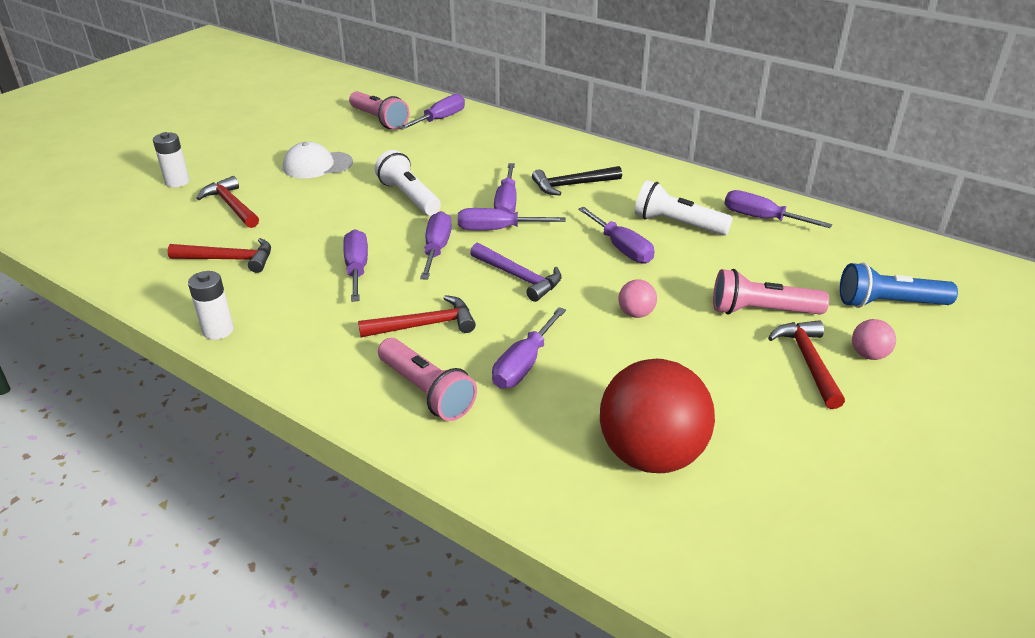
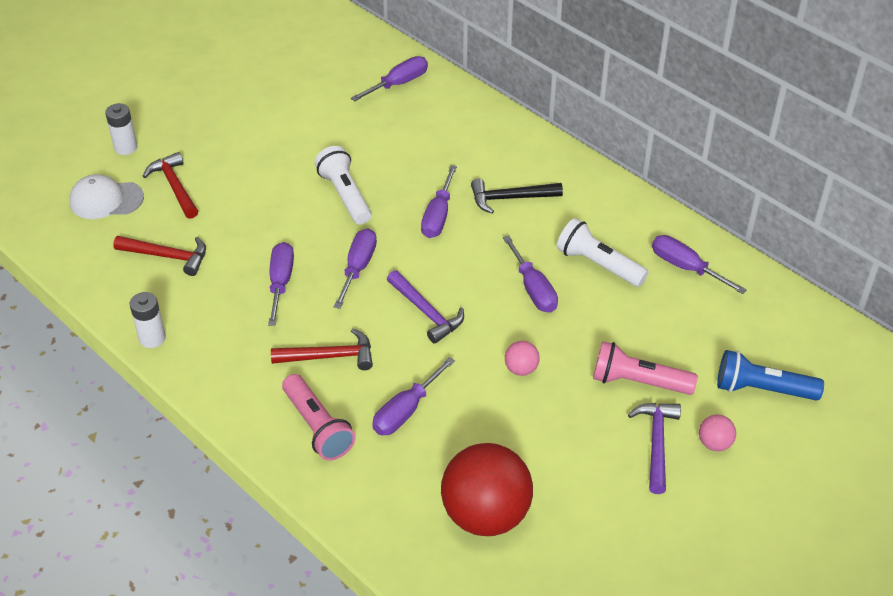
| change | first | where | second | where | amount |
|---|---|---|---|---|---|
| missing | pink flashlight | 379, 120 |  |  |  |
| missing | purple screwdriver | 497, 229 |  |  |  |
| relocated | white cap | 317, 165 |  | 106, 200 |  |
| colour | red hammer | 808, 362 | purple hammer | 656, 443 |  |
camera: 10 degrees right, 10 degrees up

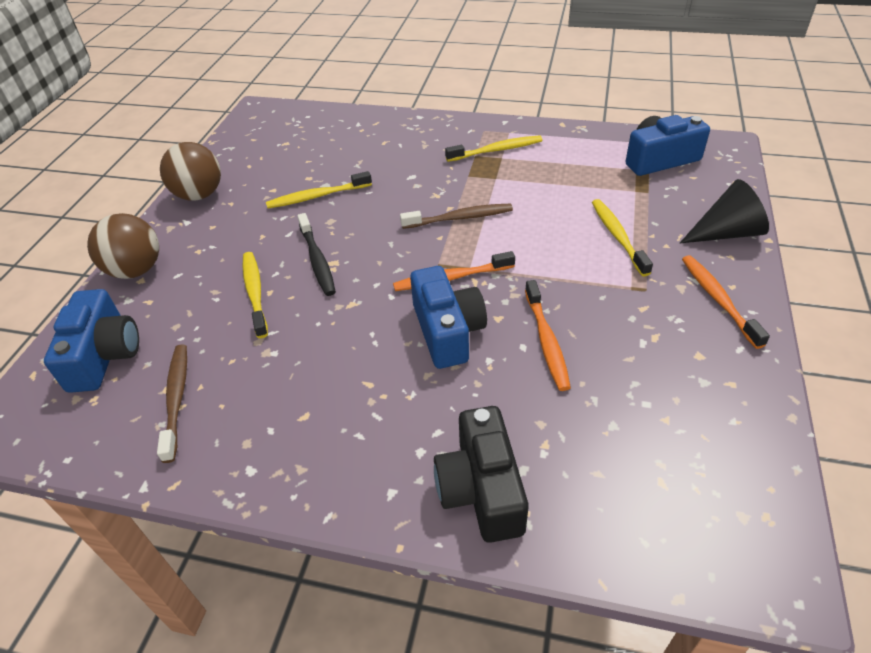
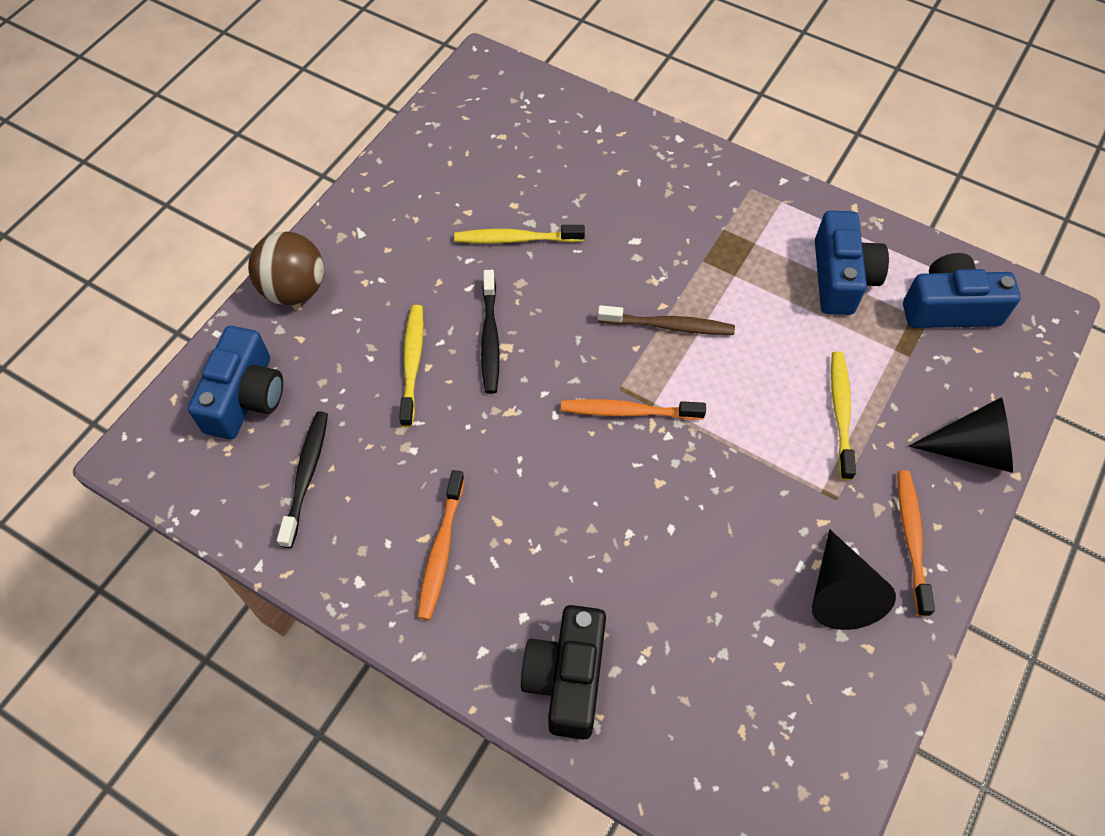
| change | first | where | second | where | amount |
|---|---|---|---|---|---|
| missing | brown ball | 199, 195 |  |  |  |
| missing | yellow toothbrush | 496, 150 |  |  |  |
| appeared |  |  | black cone | 840, 592 |  |
| relocated | blue camera | 447, 331 |  | 841, 277 |  |
| relocated | orange toothbrush | 546, 341 |  | 441, 550 |  |
| colour | brown toothbrush | 176, 399 | black toothbrush | 306, 476 |  |
camera: 15 degrees right, 15 degrees up

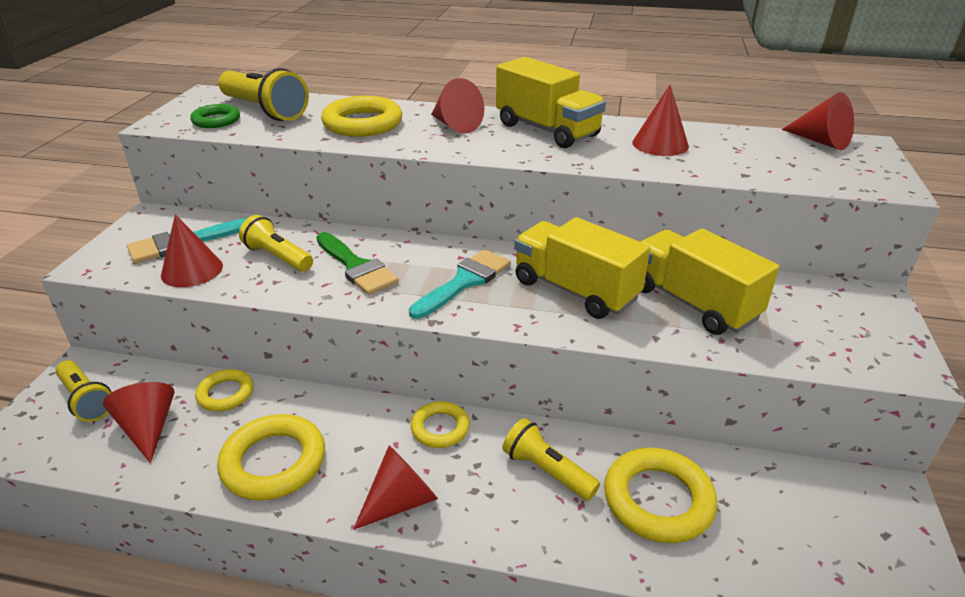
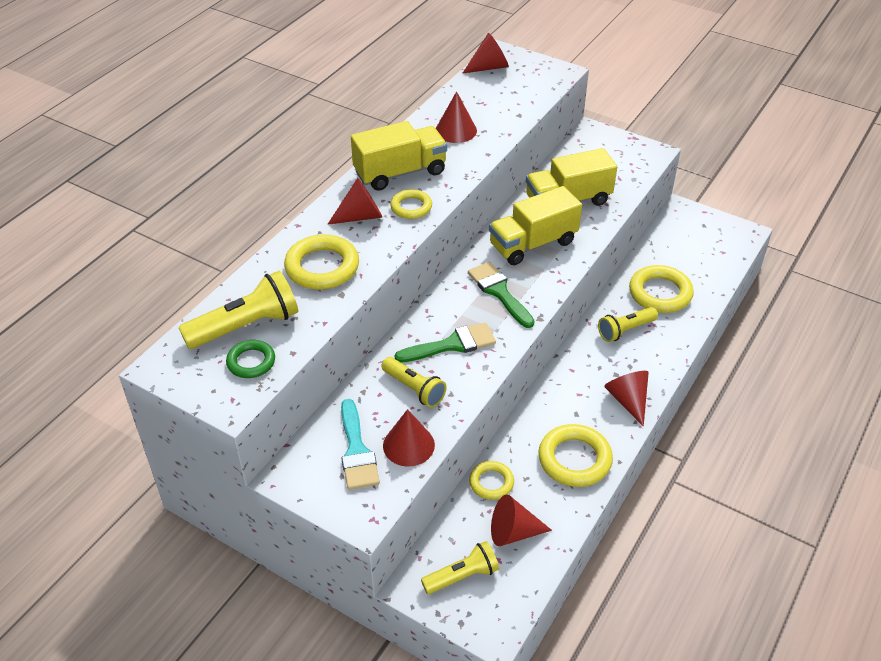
| change | first | where | second | where | amount |
|---|---|---|---|---|---|
| relocated | yellow ring | 440, 428 |  | 411, 207 |  |
| colour | turquoise brush | 464, 281 | green brush | 499, 292 |  |
| spun | yellow flashlight | 278, 257 |  | 414, 389 | 105 degrees counterclockwise |
camera: 70 degrees left, 10 degrees up

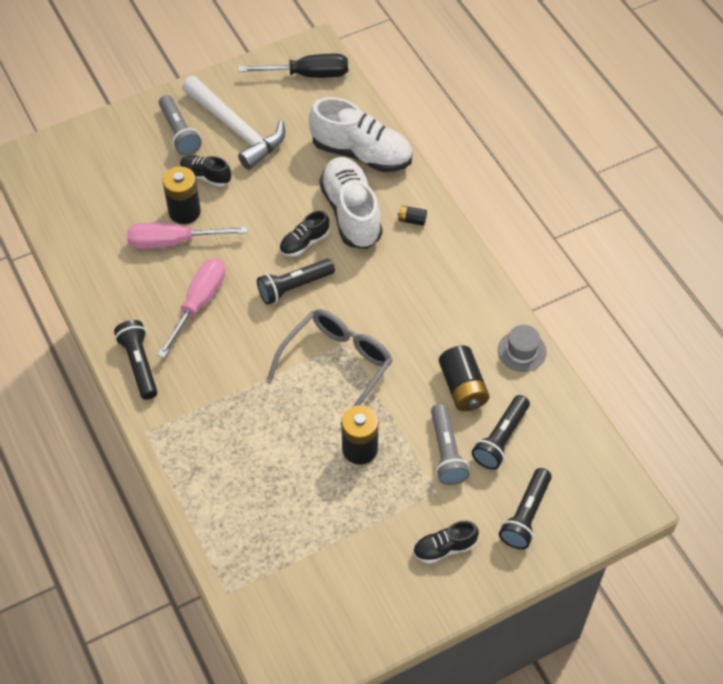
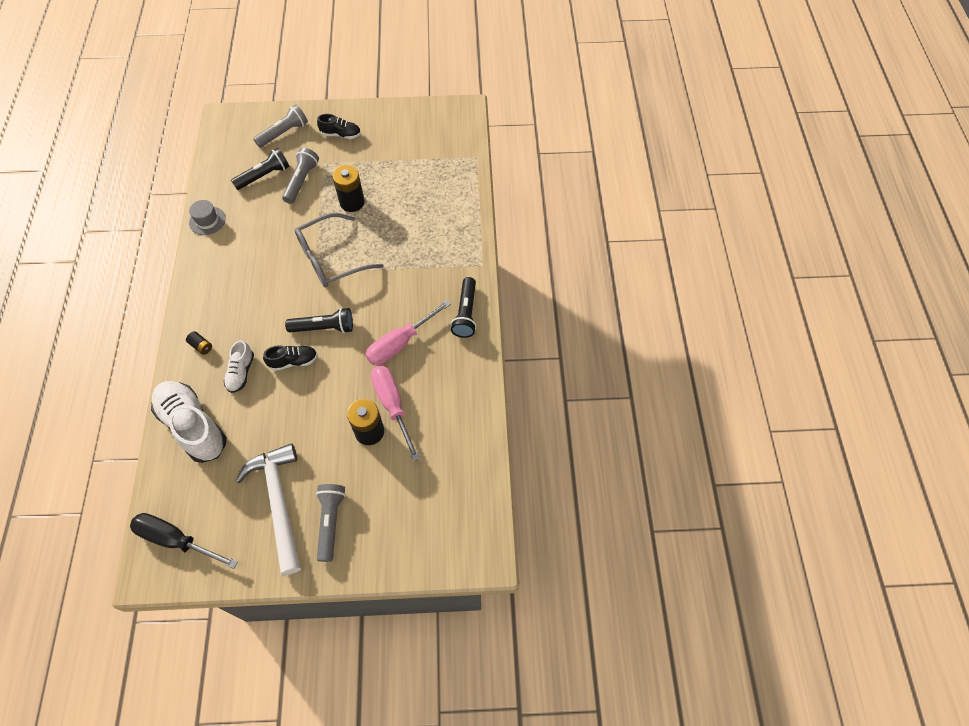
| change | first | where | second | where | amount |
|---|---|---|---|---|---|
| missing | black shoe | 205, 176 |  |  |  |
| missing | black battery | 463, 387 |  |  |  |
| colour | black flashlight | 526, 515 | grey flashlight | 284, 133 |  |
| spun | pink screwdriver | 173, 242 |  | 393, 406 | 135 degrees counterclockwise |
| size | white shoe | 351, 213 |  | 241, 372 | x0.51 |
camera: 155 degrees left, 5 degrees up

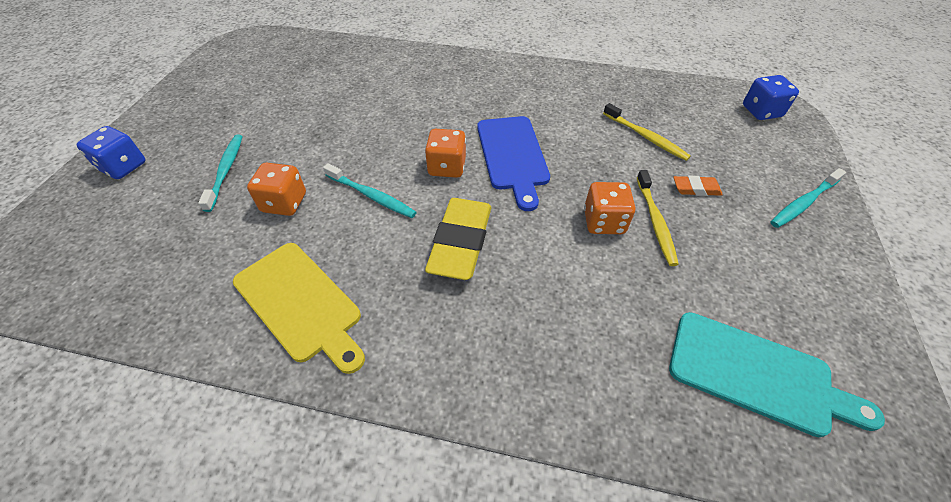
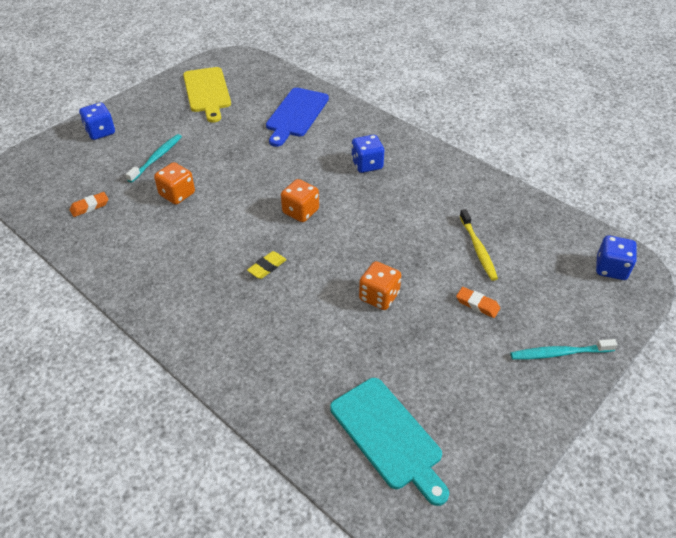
| change | first | where | second | where | amount |
|---|---|---|---|---|---|
| missing | turquoise toothbrush | 371, 196 |  |  |  |
| missing | yellow toothbrush | 655, 222 |  |  |  |
| appeared |  |  | orange eraser | 89, 206 |  |
| appeared |  |  | blue dice | 367, 164 |  |
| relocated | yellow cutting board | 300, 304 |  | 207, 92 |  |
| relocated | blue cutting board | 513, 156 |  | 296, 115 |  |
| size | yellow eraser | 461, 242 |  | 267, 267 | x0.48 |
camera: 30 degrees right, 5 degrees down

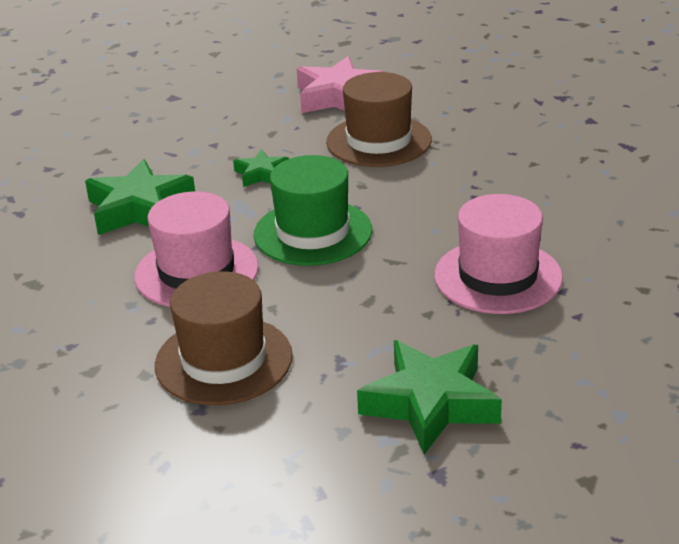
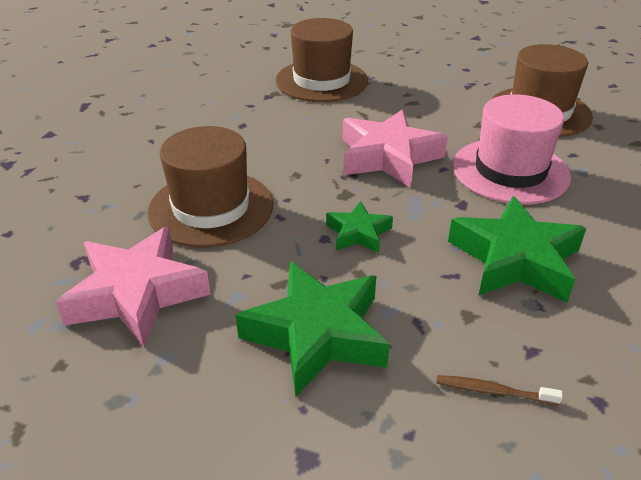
| change | first | where | second | where | amount |
|---|---|---|---|---|---|
| appeared |  |  | brown toothbrush | 493, 391 |  |
| relocated | green star | 430, 404 |  | 317, 334 |  |
| exchanged | green hat | 313, 232 | pink star | 388, 157 |  |
| colour | pink hat | 497, 276 | brown hat | 321, 81 |  |
camera: 140 degrees left, 5 degrees up

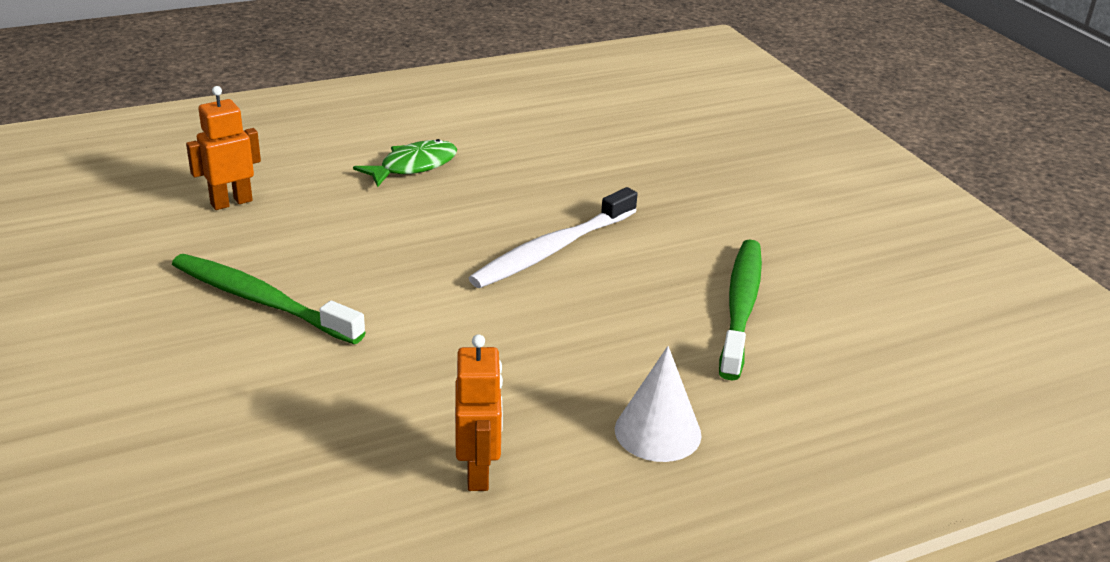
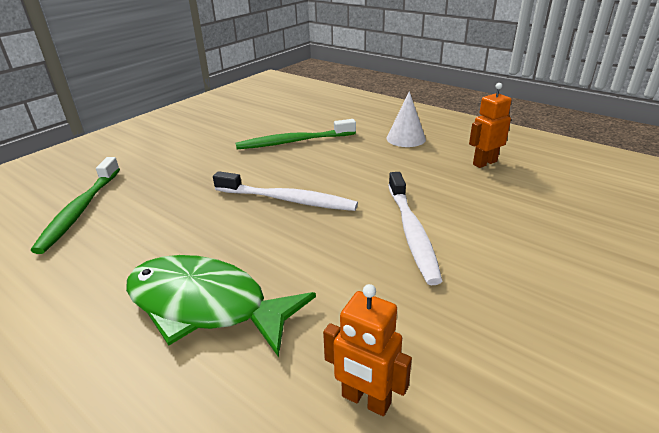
| change | first | where | second | where | amount |
|---|---|---|---|---|---|
| appeared |  |  | white toothbrush | 411, 232 |  |
| relocated | green toothbrush | 261, 301 |  | 80, 210 |  |
| size | green fish | 413, 166 |  | 205, 305 | x1.74 |
camera: 115 degrees left, 0 degrees up

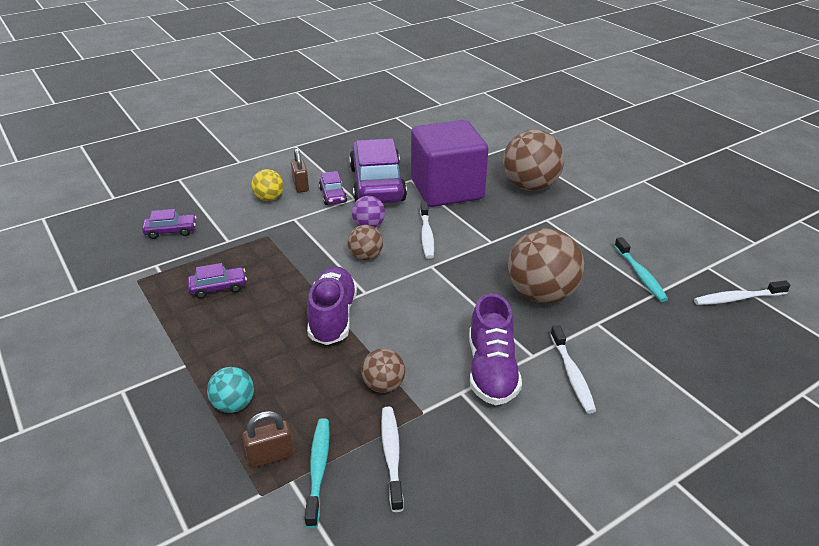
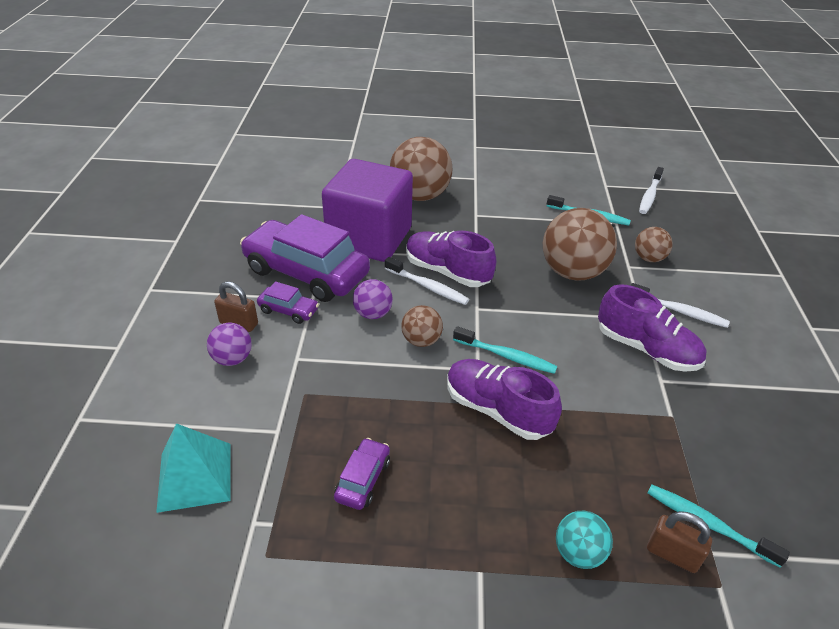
| change | first | where | second | where | amount |
|---|---|---|---|---|---|
| missing | white toothbrush | 391, 455 |  |  |  |
| appeared |  |  | purple shoe | 447, 272 |  |
| appeared |  |  | turquoise toothbrush | 506, 356 |  |
| relocated | brown ball | 383, 385 |  | 648, 258 |  |
| exchanged | purple car | 171, 231 | turquoise pyramid | 195, 476 |  |
| colour | yellow ball | 269, 198 | purple ball | 232, 359 |  |
| spun | brown padlock | 270, 456 |  | 672, 554 | 75 degrees counterclockwise |
camera: 55 degrees left, 5 degrees up

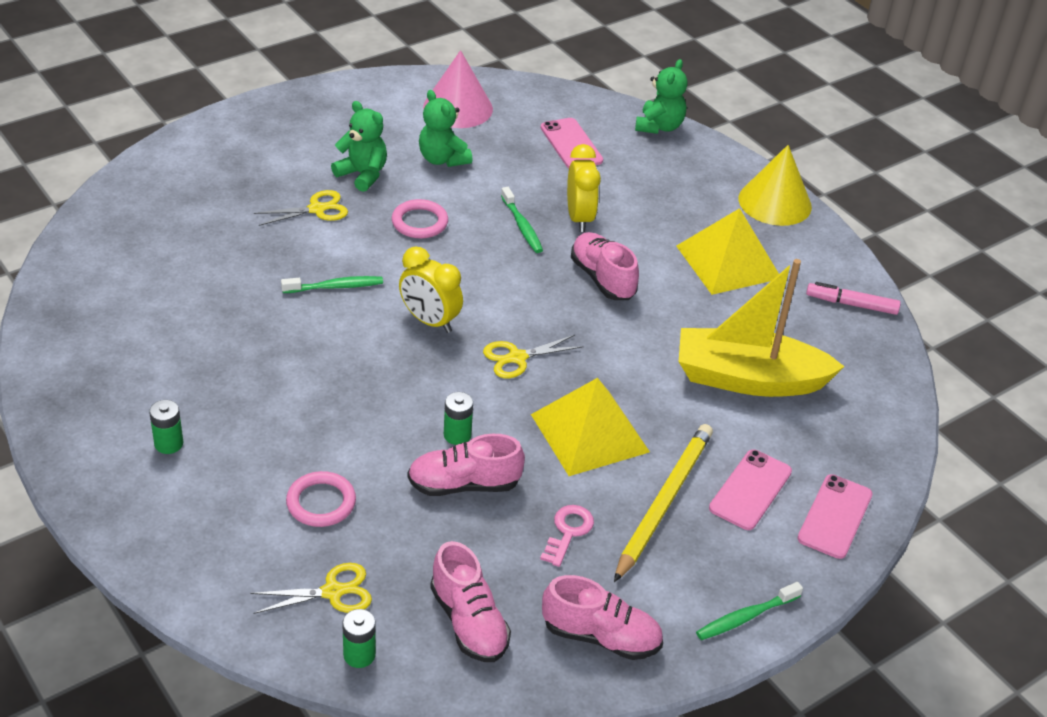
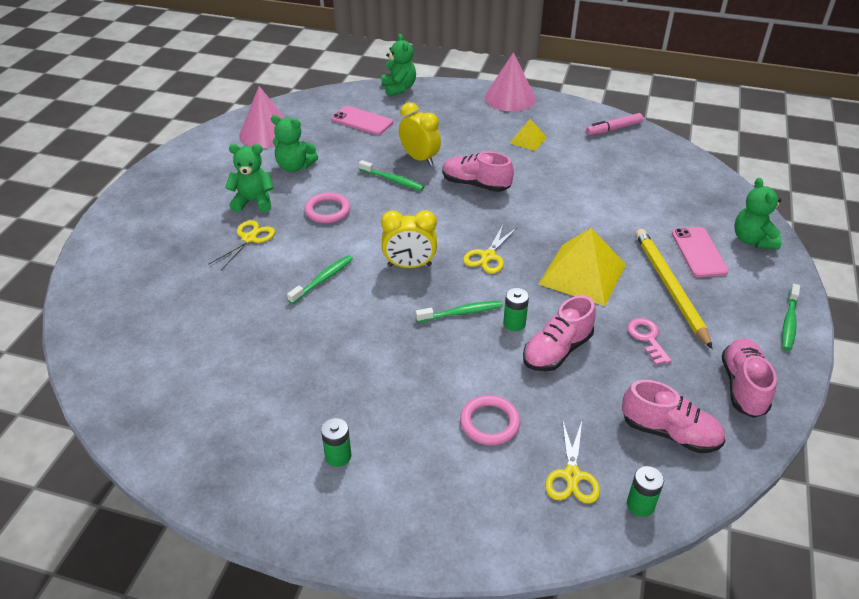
| change | first | where | second | where | amount |
|---|---|---|---|---|---|
| missing | yellow boat | 748, 379 |  |  |  |
| appeared |  |  | green toothbrush | 461, 313 |  |
| exchanged | pink phone | 835, 516 | green teddy bear | 752, 240 |  |
| colour | yellow cone | 775, 202 | pink cone | 510, 98 |  |
| spun | yellow scissors | 333, 592 |  | 572, 476 | 150 degrees clockwise |
| spun | pink shoe | 601, 636 |  | 743, 386 | 60 degrees counterclockwise |
| size | yellow pyramid | 728, 262 |  | 528, 140 | x0.51 |
camera: 35 degrees left, 0 degrees up

